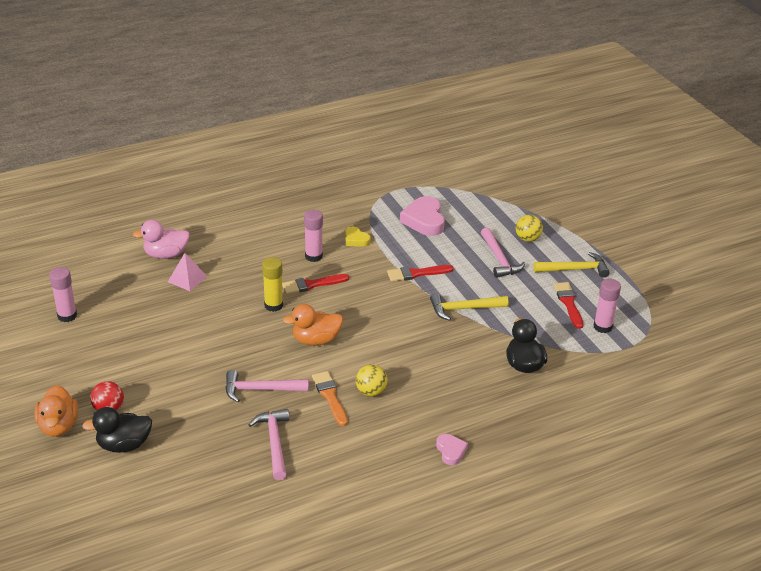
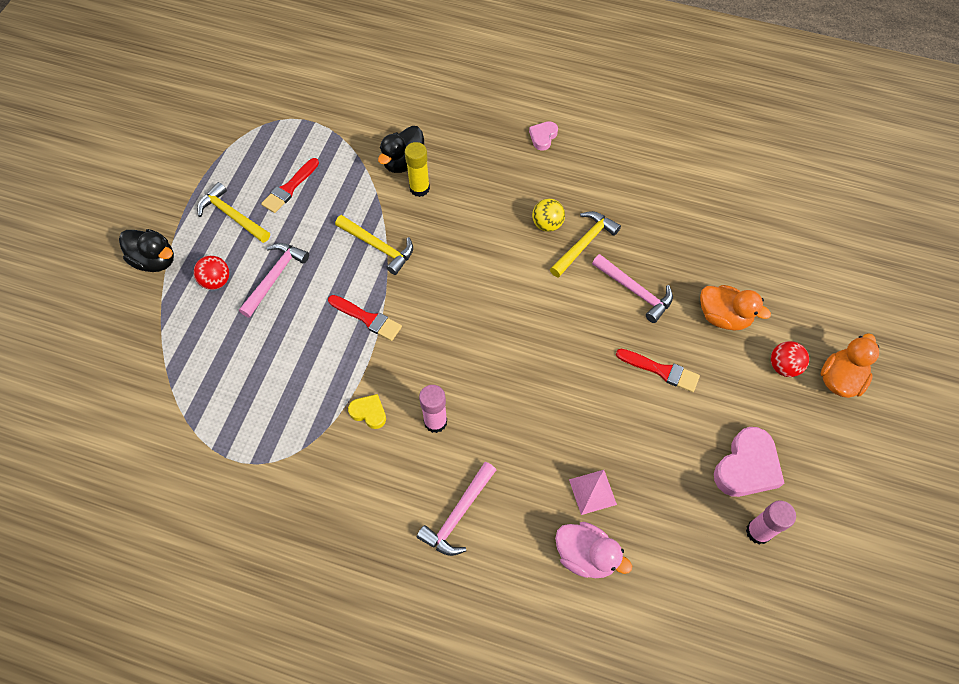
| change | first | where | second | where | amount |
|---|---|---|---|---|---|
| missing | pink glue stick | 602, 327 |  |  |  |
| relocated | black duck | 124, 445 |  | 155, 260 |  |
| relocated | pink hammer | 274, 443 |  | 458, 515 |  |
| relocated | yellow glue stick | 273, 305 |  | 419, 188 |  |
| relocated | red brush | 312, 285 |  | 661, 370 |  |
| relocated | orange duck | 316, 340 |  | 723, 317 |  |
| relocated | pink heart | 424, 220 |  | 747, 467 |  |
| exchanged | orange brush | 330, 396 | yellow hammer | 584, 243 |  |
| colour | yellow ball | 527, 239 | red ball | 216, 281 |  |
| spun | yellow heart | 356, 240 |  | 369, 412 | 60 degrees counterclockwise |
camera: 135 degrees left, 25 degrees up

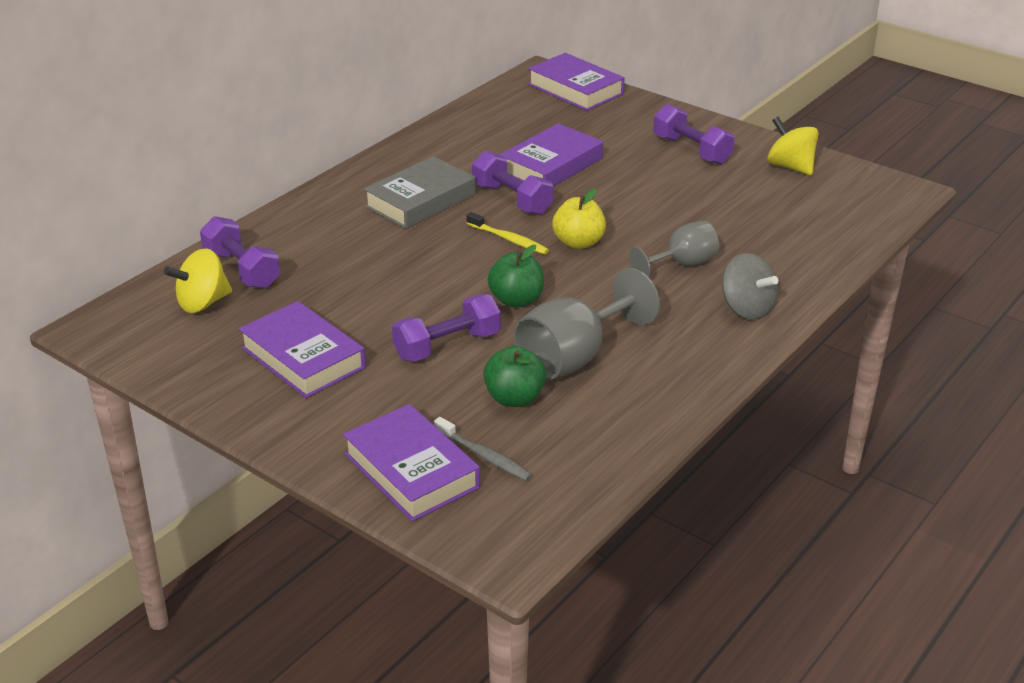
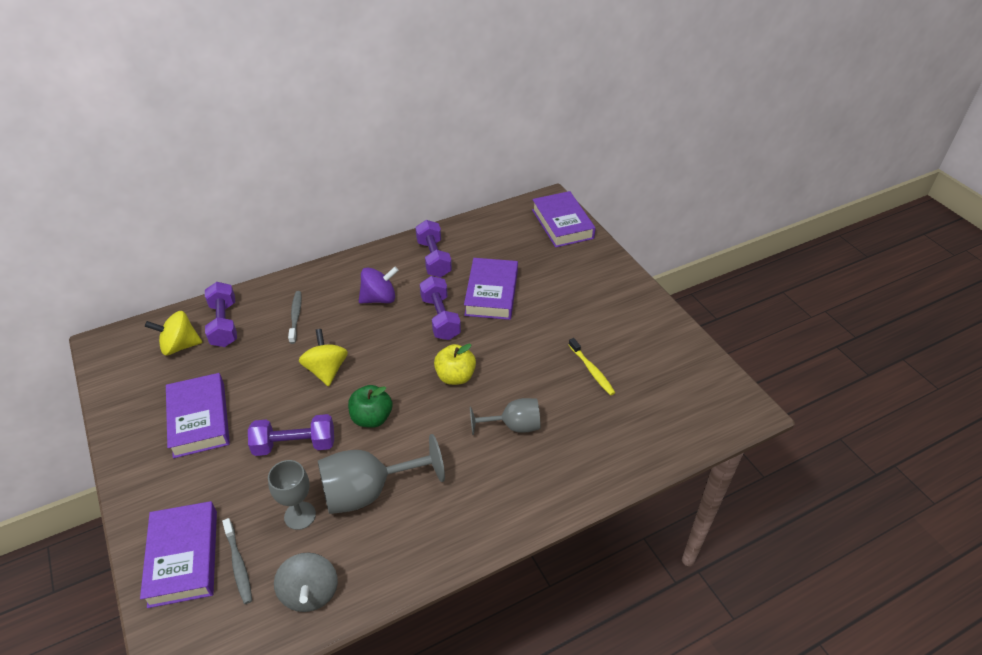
| change | first | where | second | where | amount |
|---|---|---|---|---|---|
| appeared |  |  | grey toothbrush | 295, 316 |  |
| relocated | yellow toothbrush | 509, 239 |  | 592, 370 |  |
| relocated | purple dumbbell | 691, 150 |  | 434, 258 |  |
| relocated | grey spinning top | 746, 308 |  | 310, 593 |  |
| relocated | yellow spinning top | 790, 167 |  | 326, 370 |  |
| exchanged | grey book | 420, 200 | purple spinning top | 379, 298 |  |
| exchanged | green apple | 514, 398 | grey goblet | 300, 515 |  |
| spun | purple book | 551, 165 |  | 491, 293 | 60 degrees counterclockwise |
camera: 25 degrees right, 10 degrees up

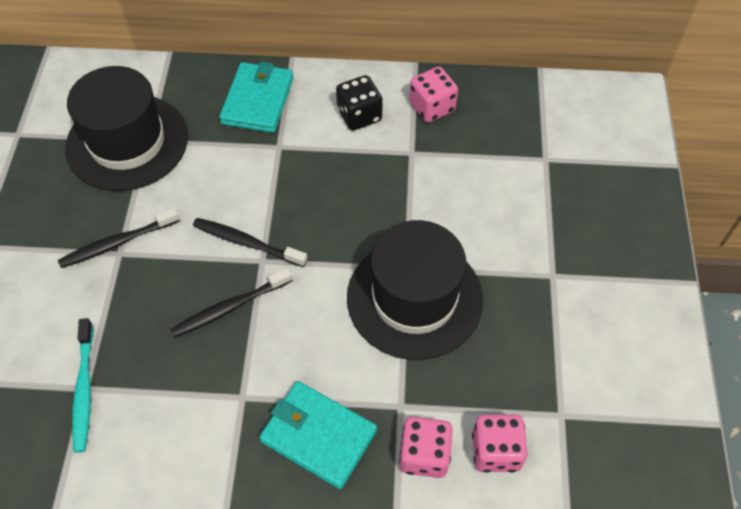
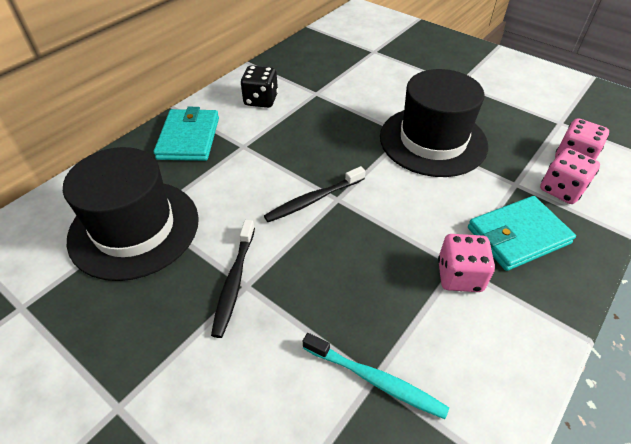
| change | first | where | second | where | amount |
|---|---|---|---|---|---|
| missing | black toothbrush | 230, 307 |  |  |  |
| relocated | pink dice | 432, 107 |  | 459, 276 |  |
| spun | turquoise wallet | 257, 100 |  | 189, 138 | 45 degrees clockwise |
camera: 55 degrees left, 10 degrees down

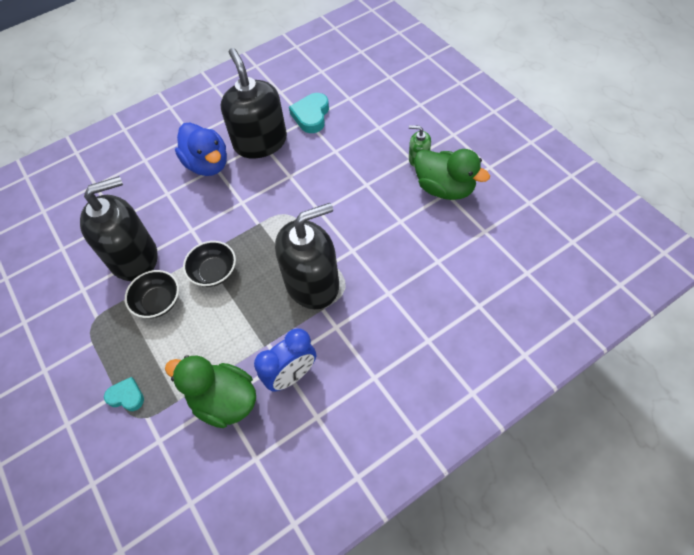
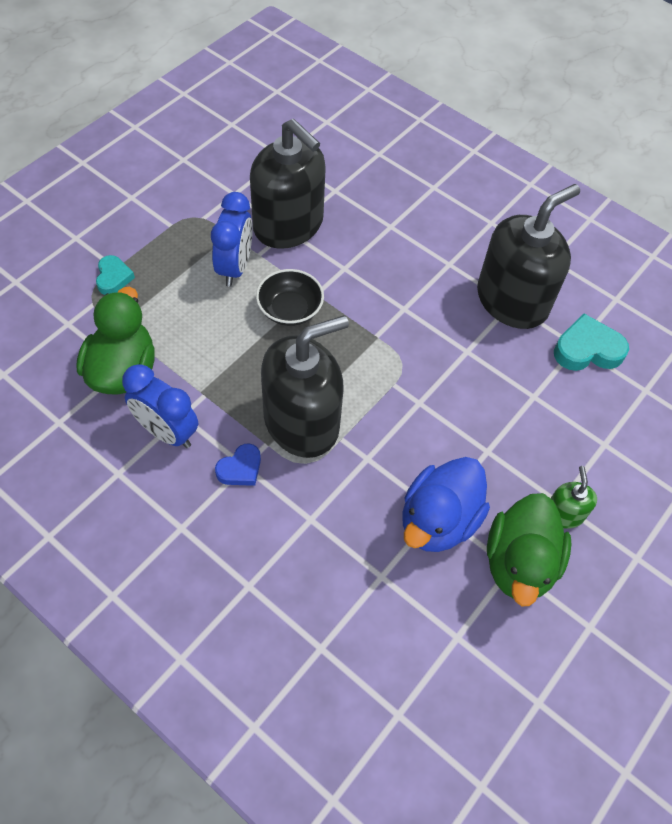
| change | first | where | second | where | amount |
|---|---|---|---|---|---|
| appeared |  |  | blue heart | 240, 468 |  |
| relocated | blue duck | 207, 164 |  | 438, 520 |  |
| exchanged | black bowl | 158, 302 | blue clock | 235, 267 |  |
| spun | black soap dispenser | 312, 283 |  | 302, 422 | 75 degrees counterclockwise |
camera: 65 degrees right, 0 degrees up

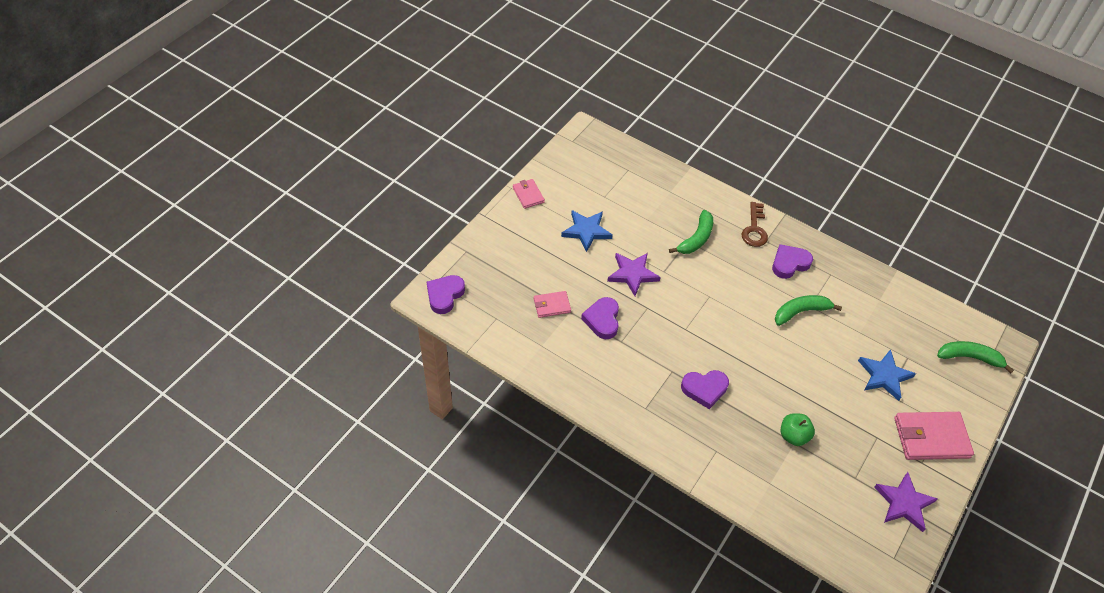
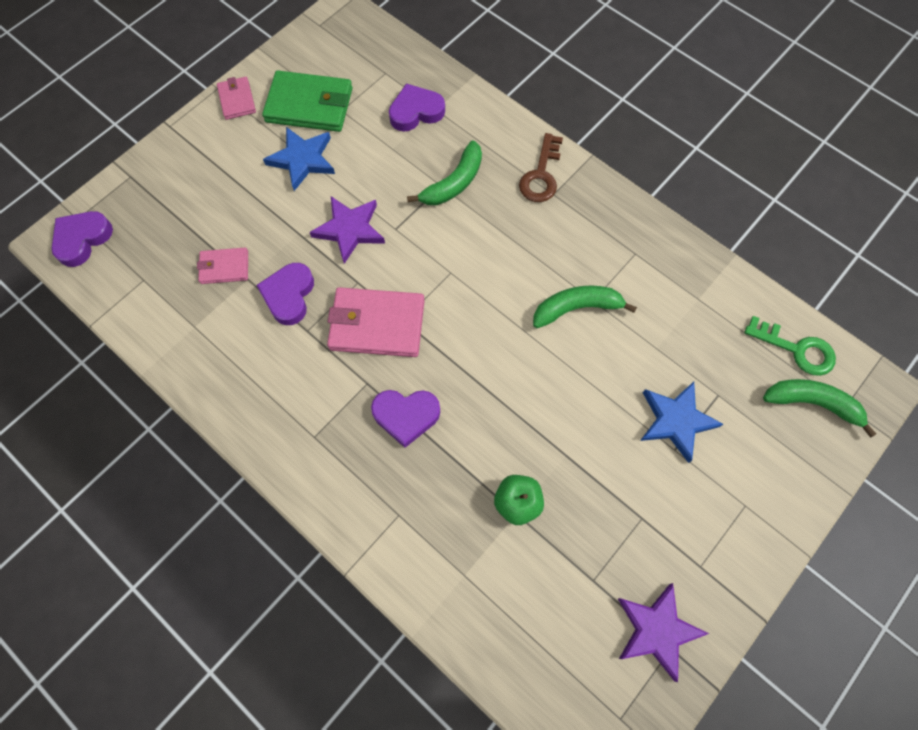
| change | first | where | second | where | amount |
|---|---|---|---|---|---|
| appeared |  |  | green wallet | 309, 105 |  |
| appeared |  |  | green key | 796, 349 |  |
| relocated | purple heart | 789, 263 |  | 416, 112 |  |
| relocated | pink wallet | 931, 438 |  | 377, 325 |  |
camera: 10 degrees right, 15 degrees up

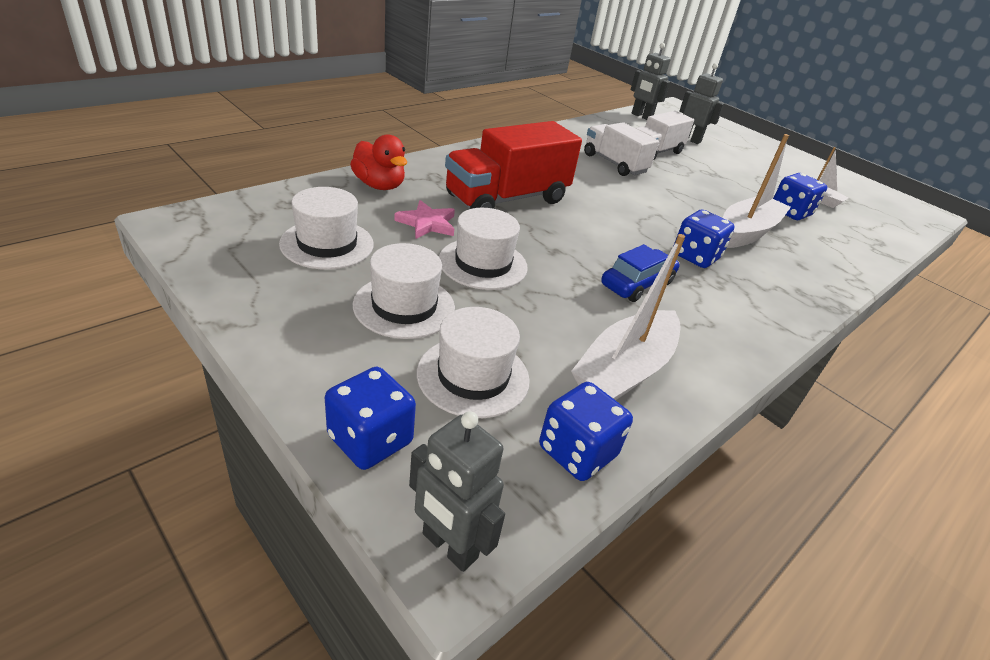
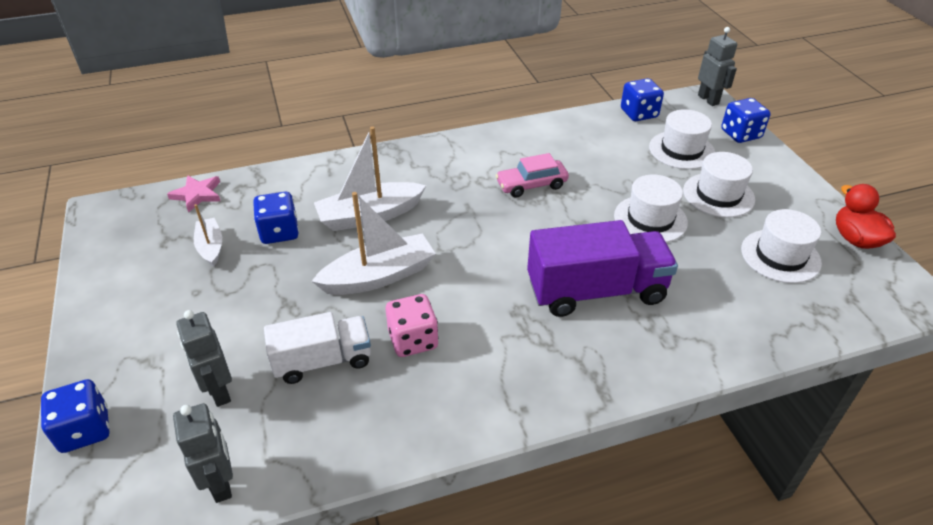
| change | first | where | second | where | amount |
|---|---|---|---|---|---|
| relocated | red duck | 379, 185 |  | 855, 239 |  |
| relocated | pink star | 427, 223 |  | 197, 195 |  |
| relocated | white boat | 624, 370 |  | 379, 276 |  |
| relocated | blue dice | 695, 256 |  | 85, 430 |  |
| exchanged | white truck | 614, 164 | pink dice | 413, 340 |  |
| colour | red truck | 507, 199 | purple truck | 596, 291 |  |
| colour | blue car | 637, 284 | pink car | 531, 185 |  |
camera: 150 degrees left, 5 degrees up

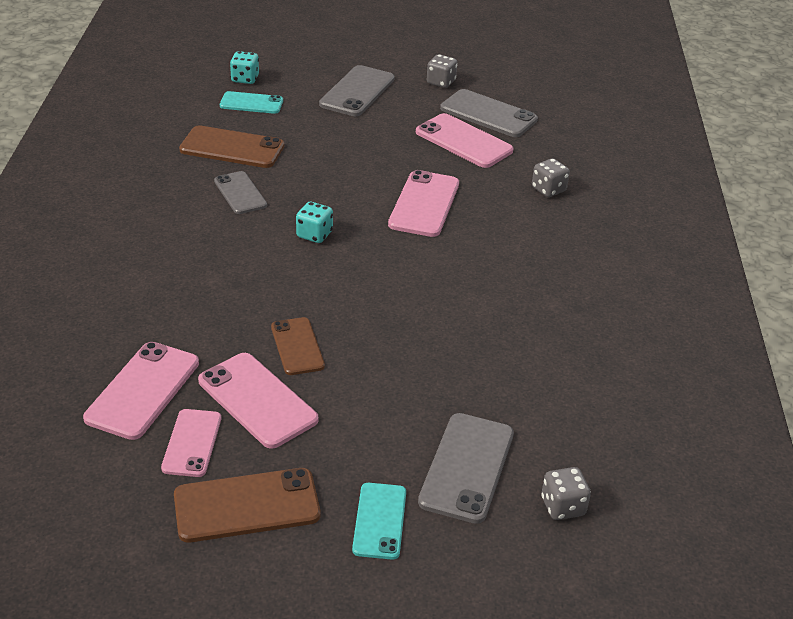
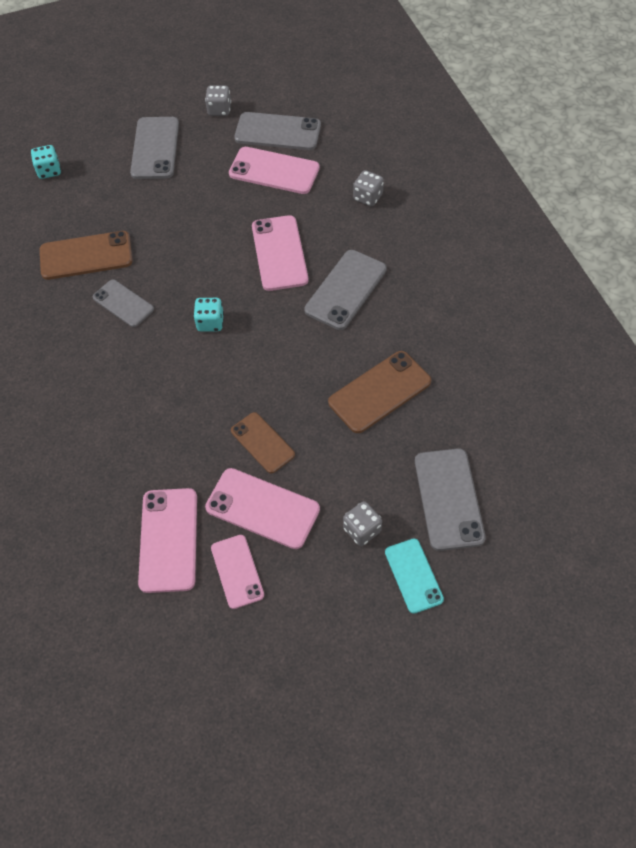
| change | first | where | second | where | amount |
|---|---|---|---|---|---|
| missing | turquoise phone | 251, 103 |  |  |  |
| appeared |  |  | grey phone | 345, 290 |  |
| relocated | brown phone | 247, 506 |  | 379, 392 |  |
| relocated | grey dice | 563, 506 |  | 362, 530 |  |
camera: 20 degrees left, 20 degrees up

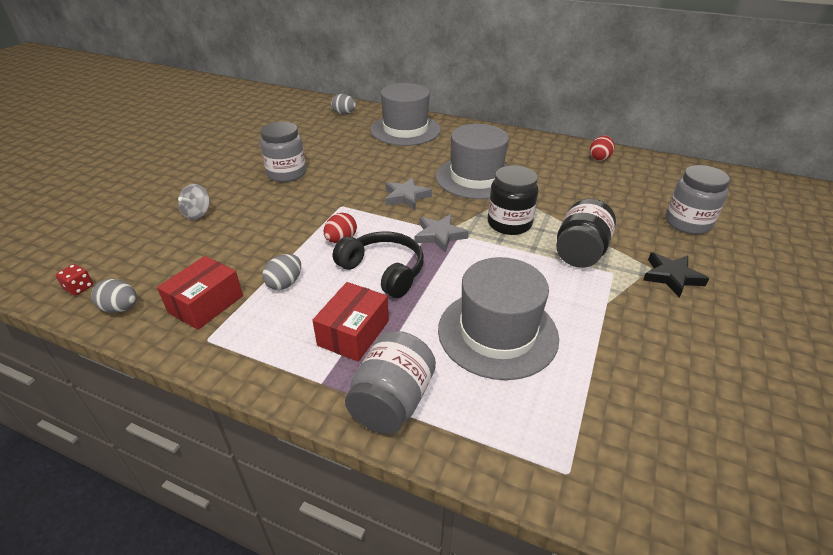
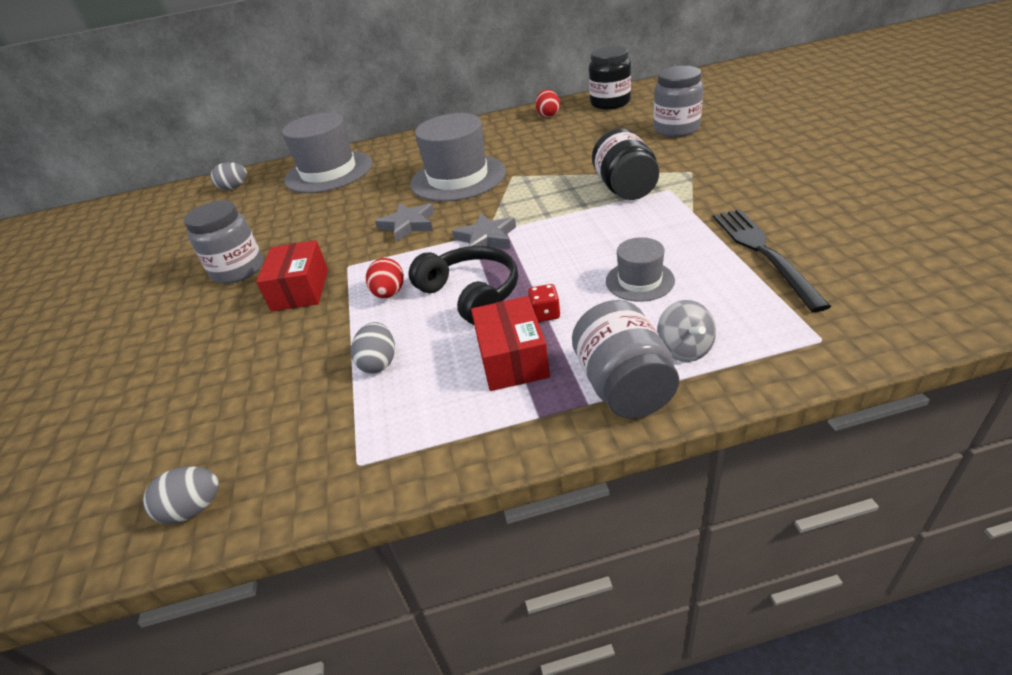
| change | first | where | second | where | amount |
|---|---|---|---|---|---|
| missing | black star | 672, 277 |  |  |  |
| appeared |  |  | black fork | 763, 253 |  |
| relocated | red dice | 79, 288 |  | 545, 314 |  |
| relocated | red box | 206, 304 |  | 300, 289 |  |
| relocated | grey spinning top | 197, 214 |  | 684, 349 |  |
| relocated | black jar | 509, 223 |  | 610, 103 |  |
| spun | black headphones | 383, 271 |  | 471, 294 | 45 degrees clockwise |
| size | grey hat | 497, 333 |  | 639, 281 | x0.50 |
camera: 30 degrees left, 0 degrees up

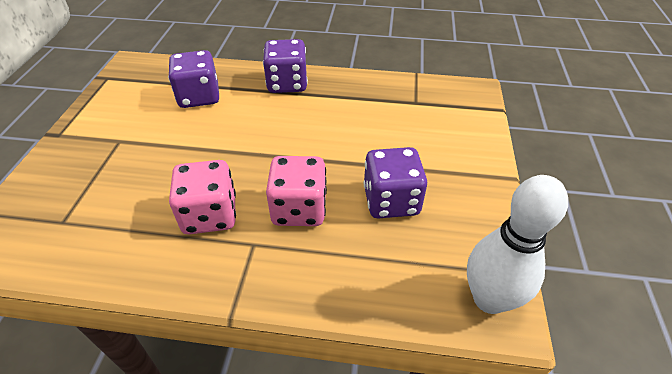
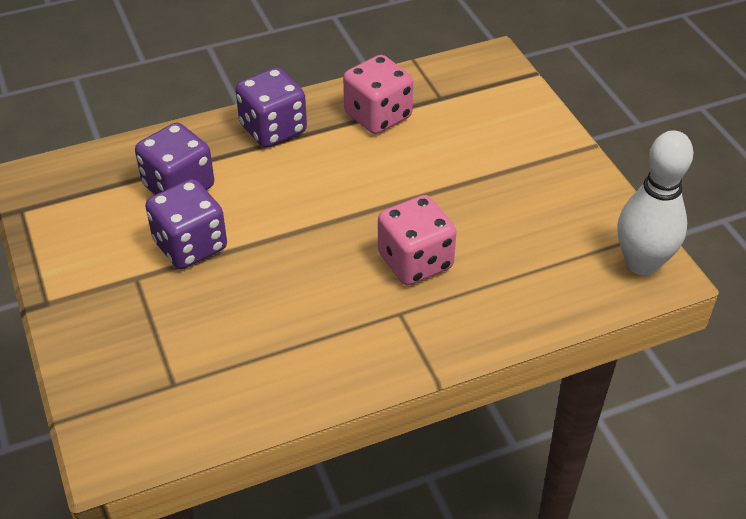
| change | first | where | second | where | amount |
|---|---|---|---|---|---|
| relocated | pink dice | 210, 215 |  | 378, 116 |  |
| relocated | purple dice | 391, 201 |  | 190, 245 |  |
camera: 30 degrees left, 0 degrees up

